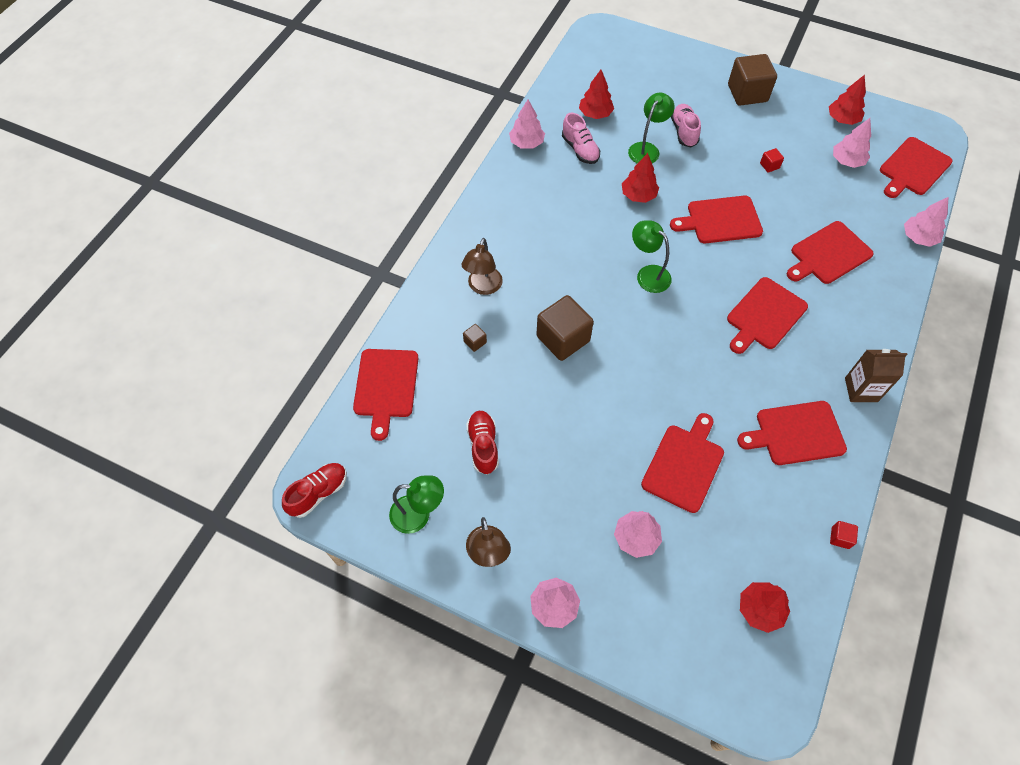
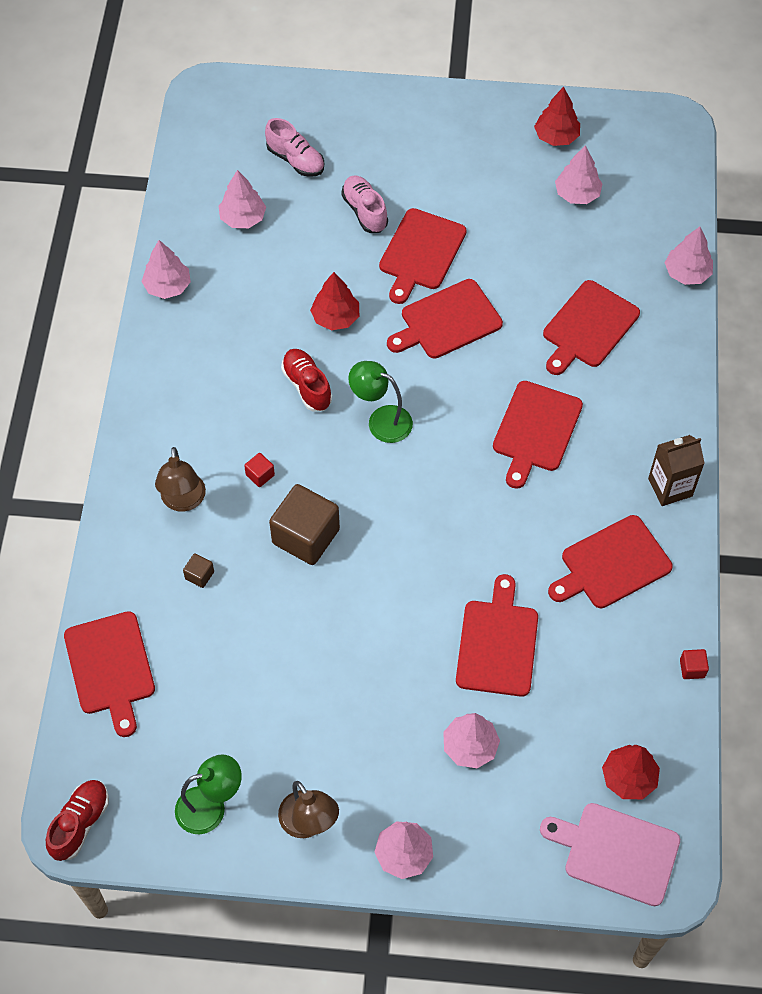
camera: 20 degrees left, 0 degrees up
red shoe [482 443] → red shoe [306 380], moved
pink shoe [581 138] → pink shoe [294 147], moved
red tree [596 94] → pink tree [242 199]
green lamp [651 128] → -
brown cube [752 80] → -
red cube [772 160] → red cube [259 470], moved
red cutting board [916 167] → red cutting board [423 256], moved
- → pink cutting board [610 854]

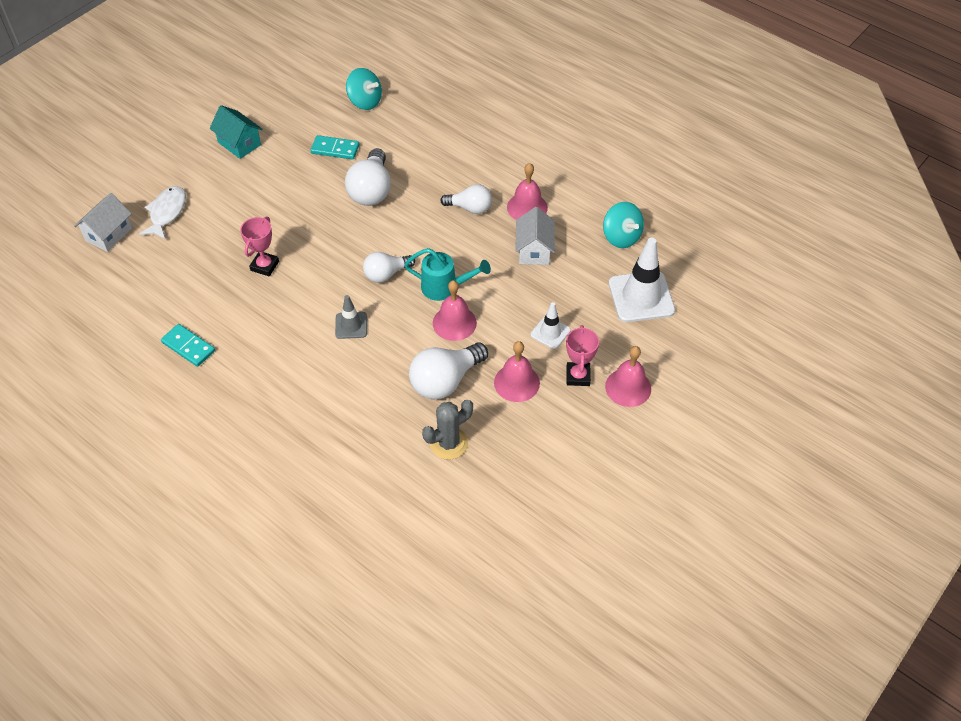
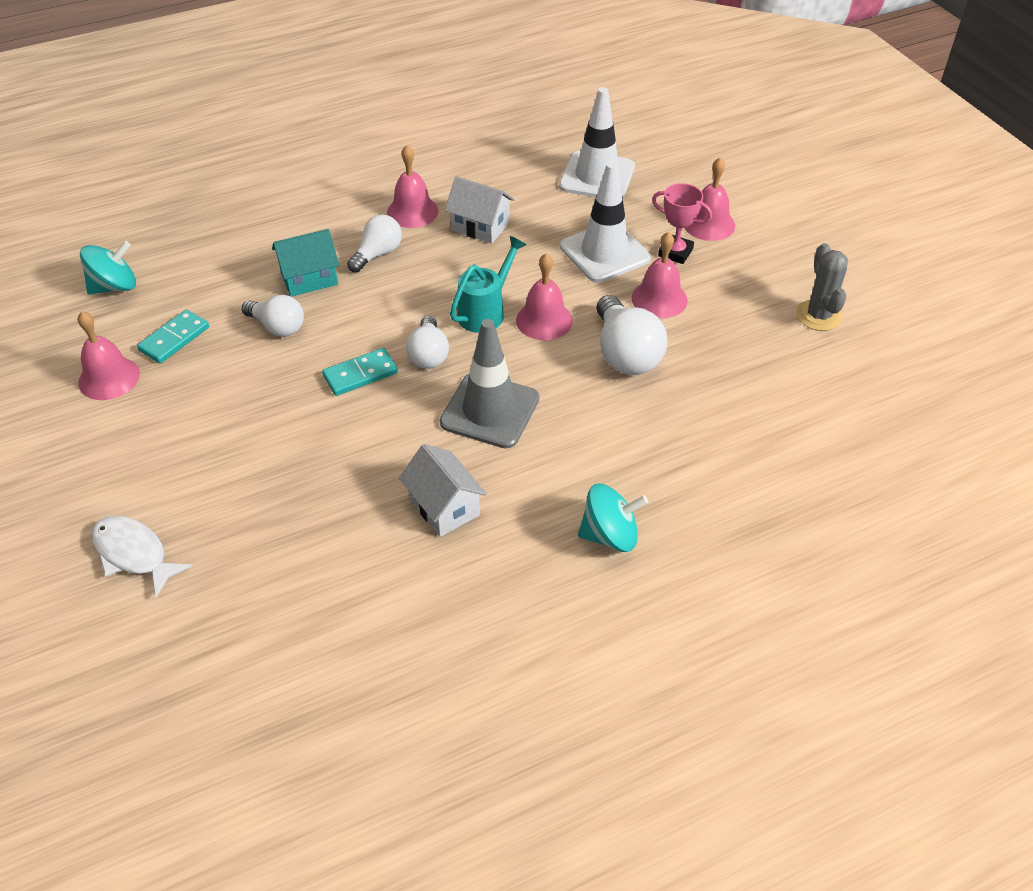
camera: 65 degrees left, 5 degrees down
white house [103 222] → white house [443 490], moved
turquoise domino [188 345] → turquoise domino [360 372], moved
turquoise house [236 132] → turquoise house [305 263], moved
pink trophy [259 246] → -
grey traffic cone [351 317] → grey traffic cone [489 384], x1.87
white light bulb [368 177] → white light bulb [273 316], x0.64
grey cactus [447 430] → grey cactus [822 287], moved
white traffic cone [550 325] → white traffic cone [605 222], x1.87
turquoise spinning top [623 225] → turquoise spinning top [613 518], moved
- → pink bell [109 355]

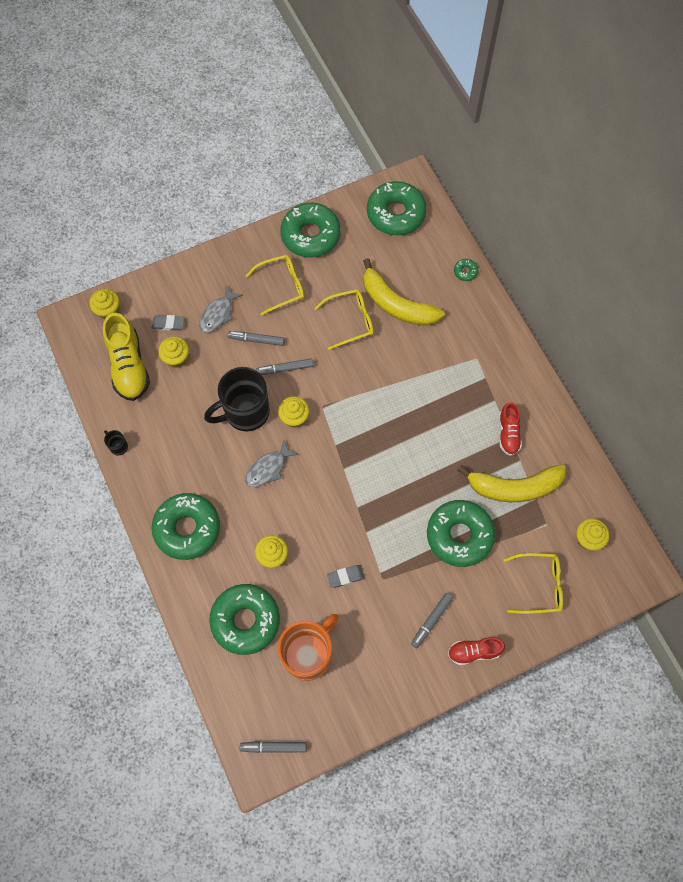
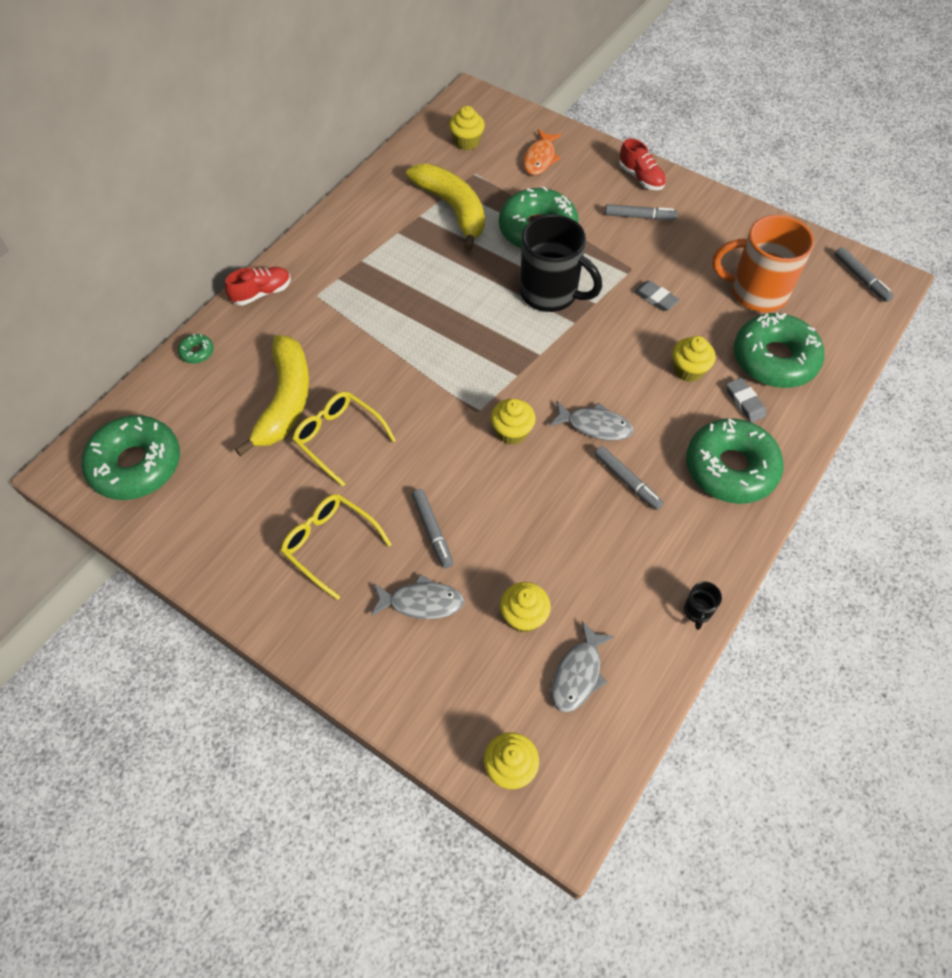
camera: 120 degrees left, 10 degrees down
yellow shoe [126 357] → grey fish [583 667]
grey eraser [168 323] → grey eraser [746 400], moved
black mug [237 399] → black mug [561 263], moved
grey marker [284 366] → grey marker [629 478], moved
green donut [311 230] → -
red shoe [510 429] → red shoe [258 286], moved
yellow glasses [533 583] → orange fish [542 152]

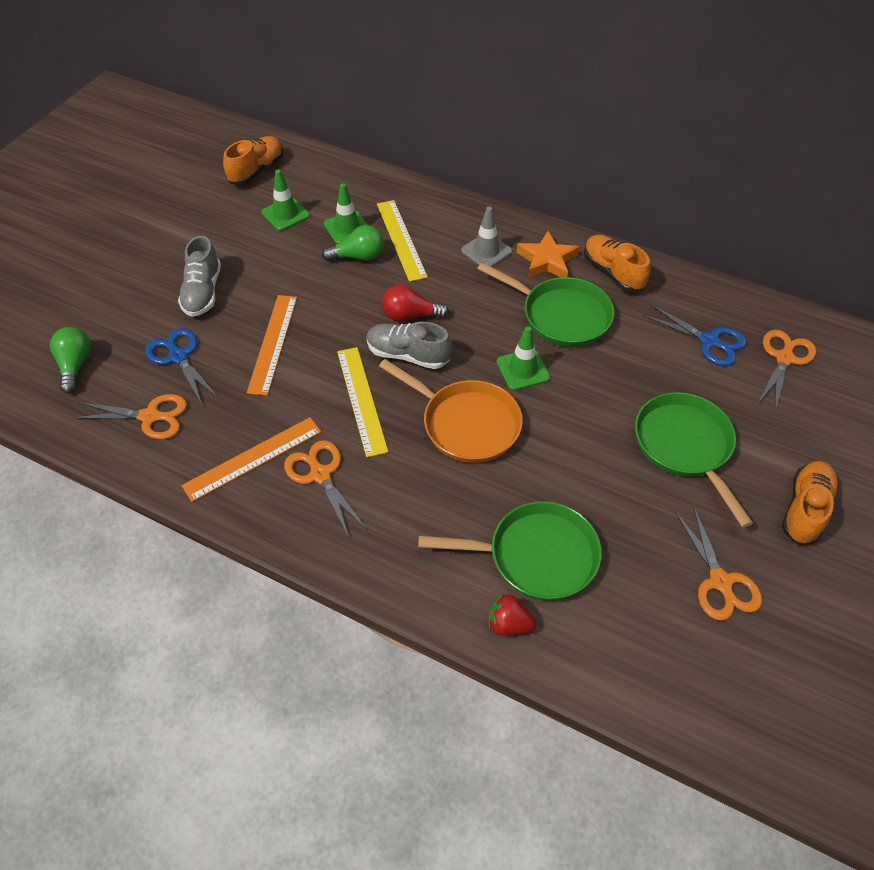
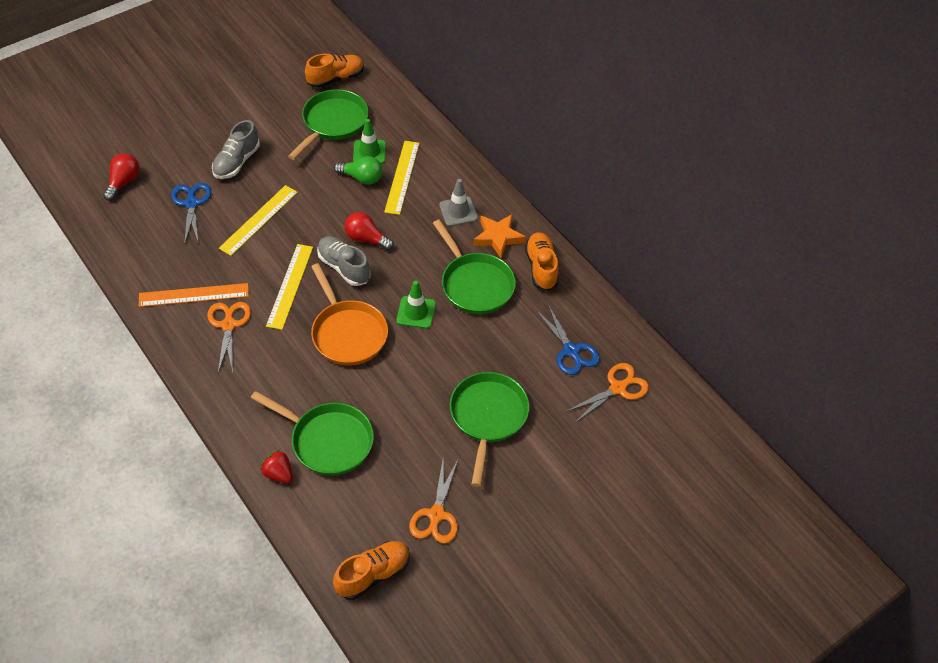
camera: 25 degrees right, 0 degrees up
green light bulb [70 360] → red light bulb [121 177]
orange scissors [130 416] → -
orange ruler [272 345] → yellow ruler [258 220]
green traffic cone [285 200] → green pan [328 124]
orange shoe [810 502] → orange shoe [371 570], moved

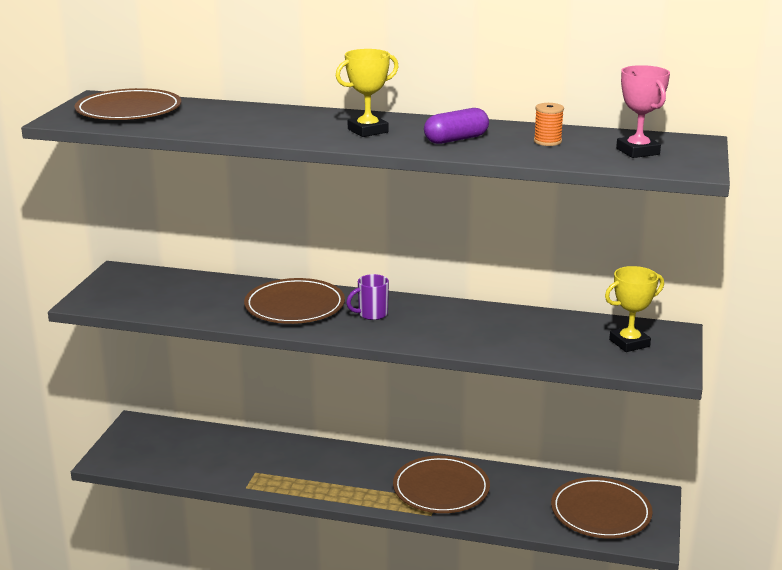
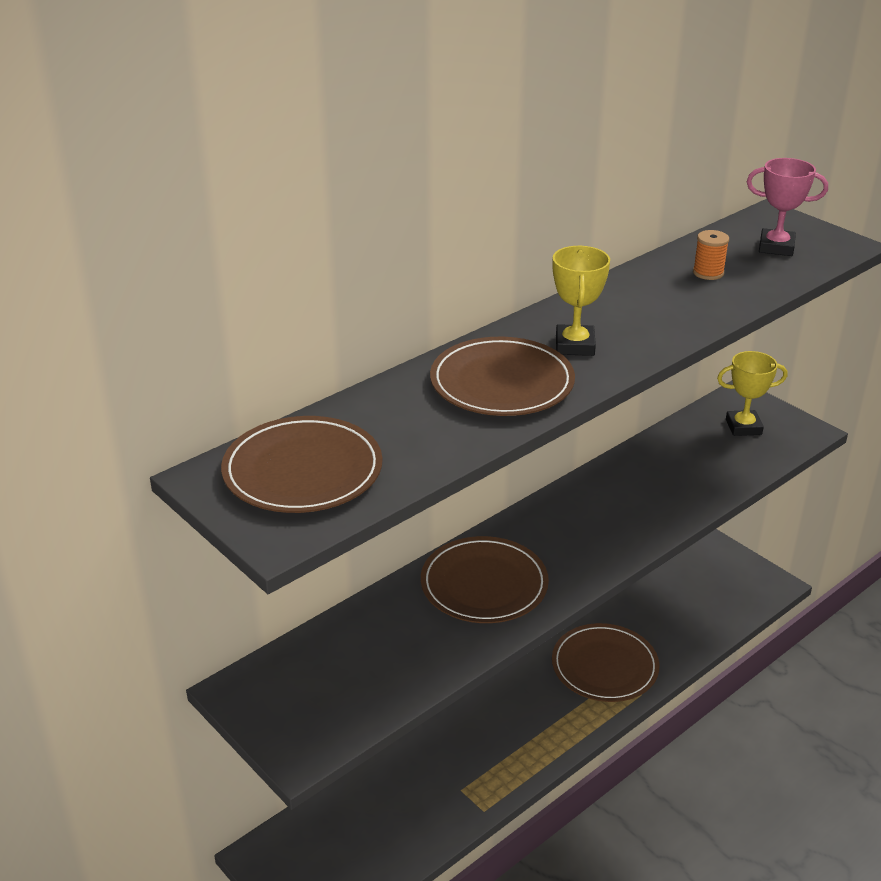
camera: 55 degrees left, 10 degrees up
purple mug [367 297] → -
purple capsule [456 126] → -
brown plate [602 508] → brown plate [502 376], moved
yellow trophy [634 309] → yellow trophy [752 393], 75 degrees clockwise

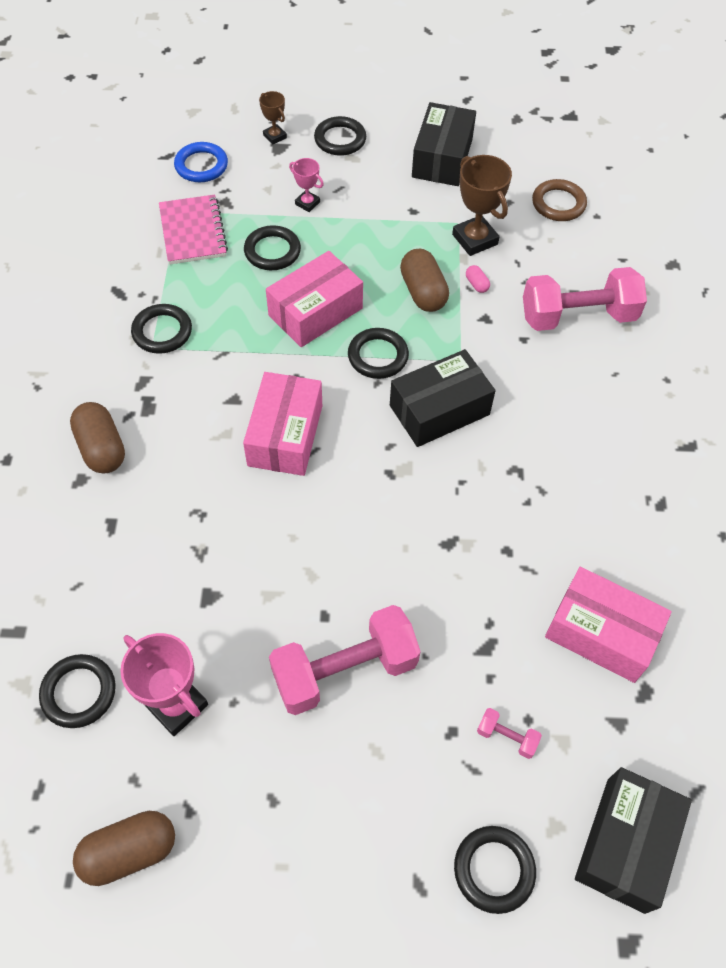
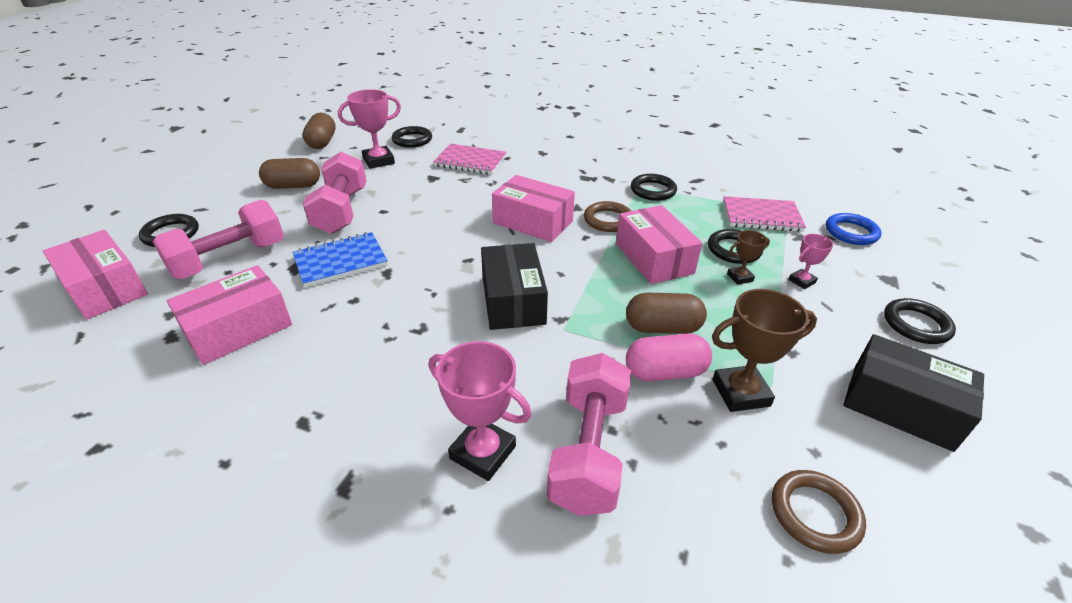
camera: 110 degrees right, 20 degrees down
brown capsule [97 438] → brown capsule [289 173], moved
brown trophy [273 118] → brown trophy [748 257], moved
black ring [378 353] → -
pink capsule [478 279] → pink capsule [669 357], x2.20
pink dumbbell [509 733] → pink dumbbell [218 239], x2.41
black box [633 840] → pink box [95 275]
- → blue notebook [340 259]
- → pink trophy [480 411]
- → pink notebook [470 159]
- → brown ring [607 216]

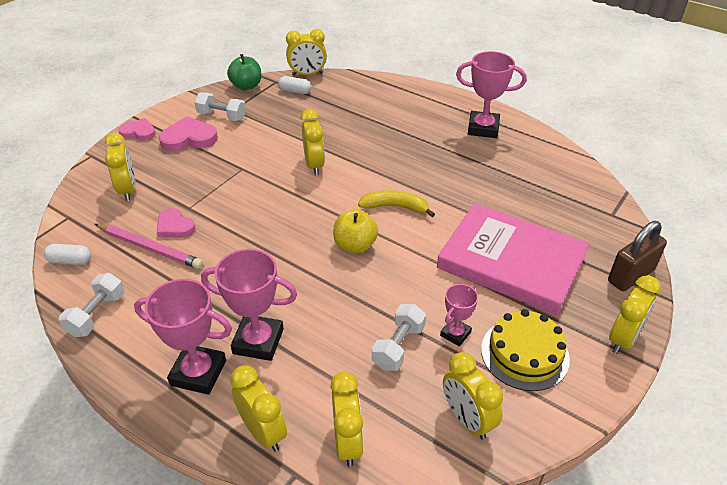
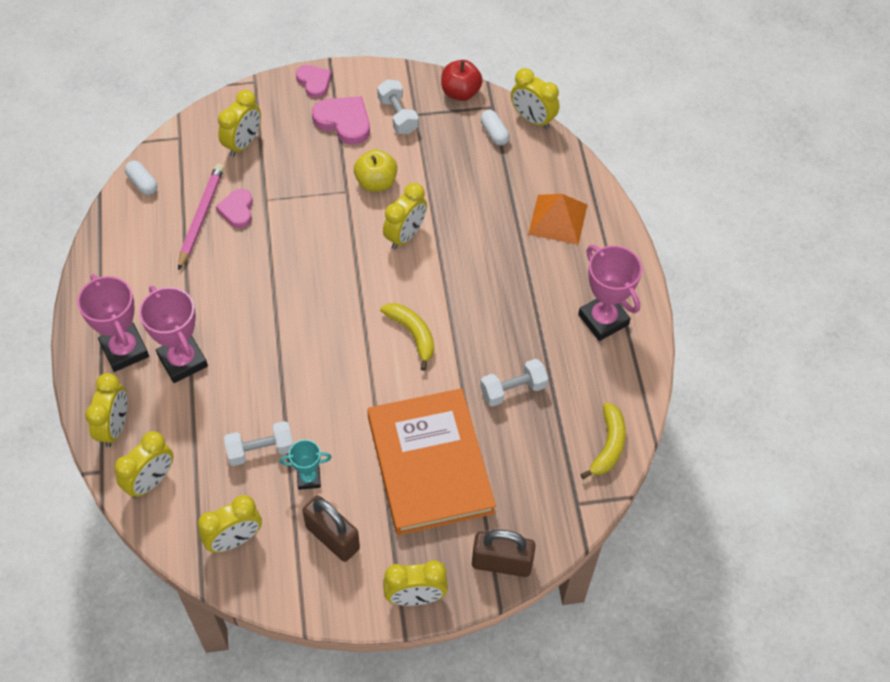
camera: 45 degrees right, 15 degrees up
white dumbbell [92 305] → white dumbbell [514 383], moved
pink pencil [149 246] → pink pencil [201 217], 150 degrees counterclockwise
green apple [244 72] → red apple [462 80]
yellow apple [355 231] → yellow apple [375 170], moved
pink book [513 259] → orange book [431 461]
pink trophy [459 315] → turquoise trophy [305 465]
yellow clock [473 396] → yellow clock [230 524], 135 degrees counterclockwise
yellow cake [525 350] → brown padlock [331 528]
- → orange pyramid [557 219]
- → yellow banana [603 441]

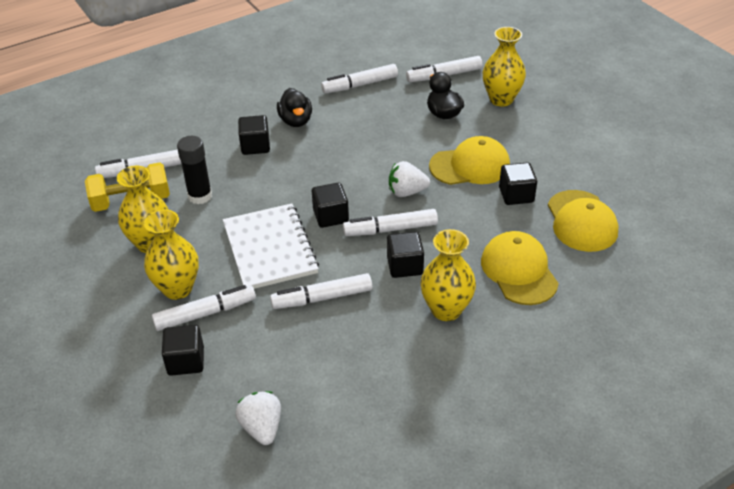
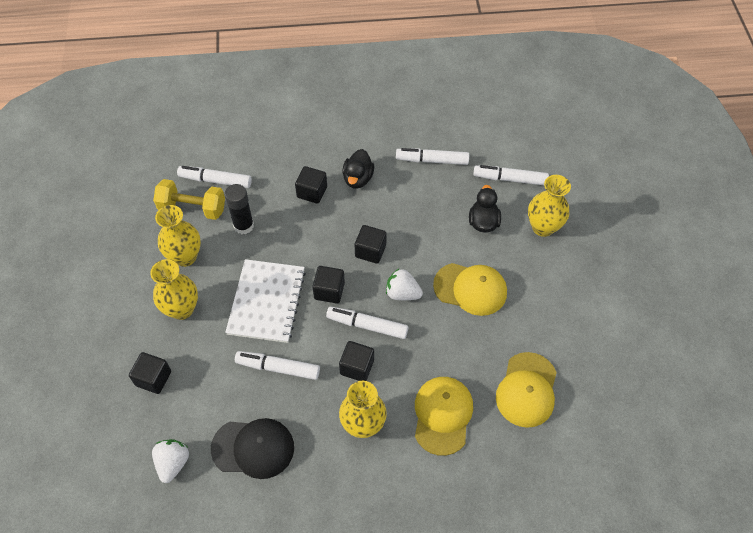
camera: 25 degrees right, 15 degrees up
white marker [204 308] → -
black cube [518 183] → black cube [371 244], moved
- → black cap [252 448]

